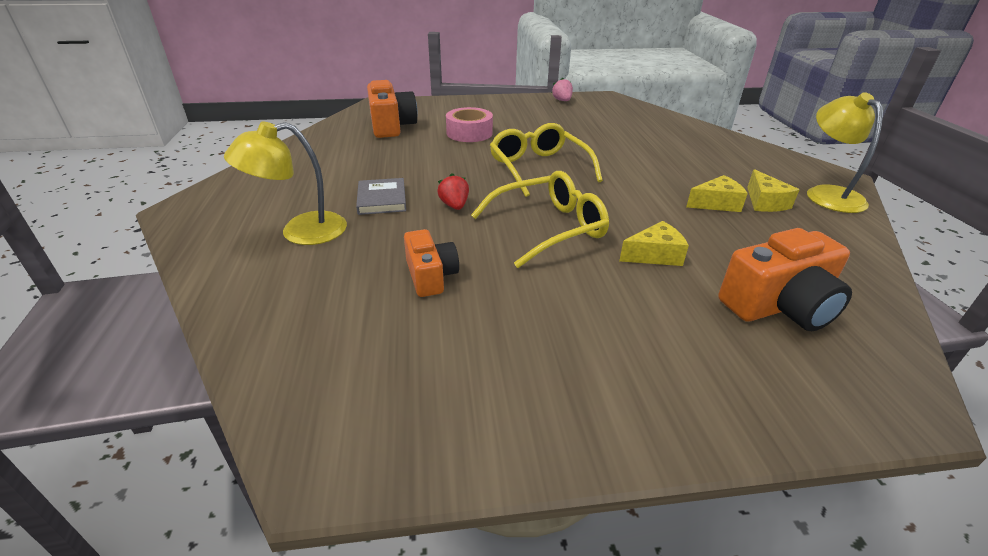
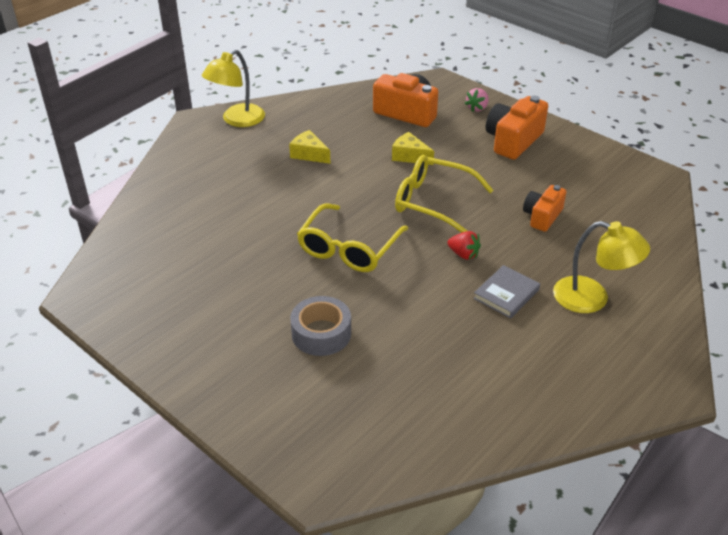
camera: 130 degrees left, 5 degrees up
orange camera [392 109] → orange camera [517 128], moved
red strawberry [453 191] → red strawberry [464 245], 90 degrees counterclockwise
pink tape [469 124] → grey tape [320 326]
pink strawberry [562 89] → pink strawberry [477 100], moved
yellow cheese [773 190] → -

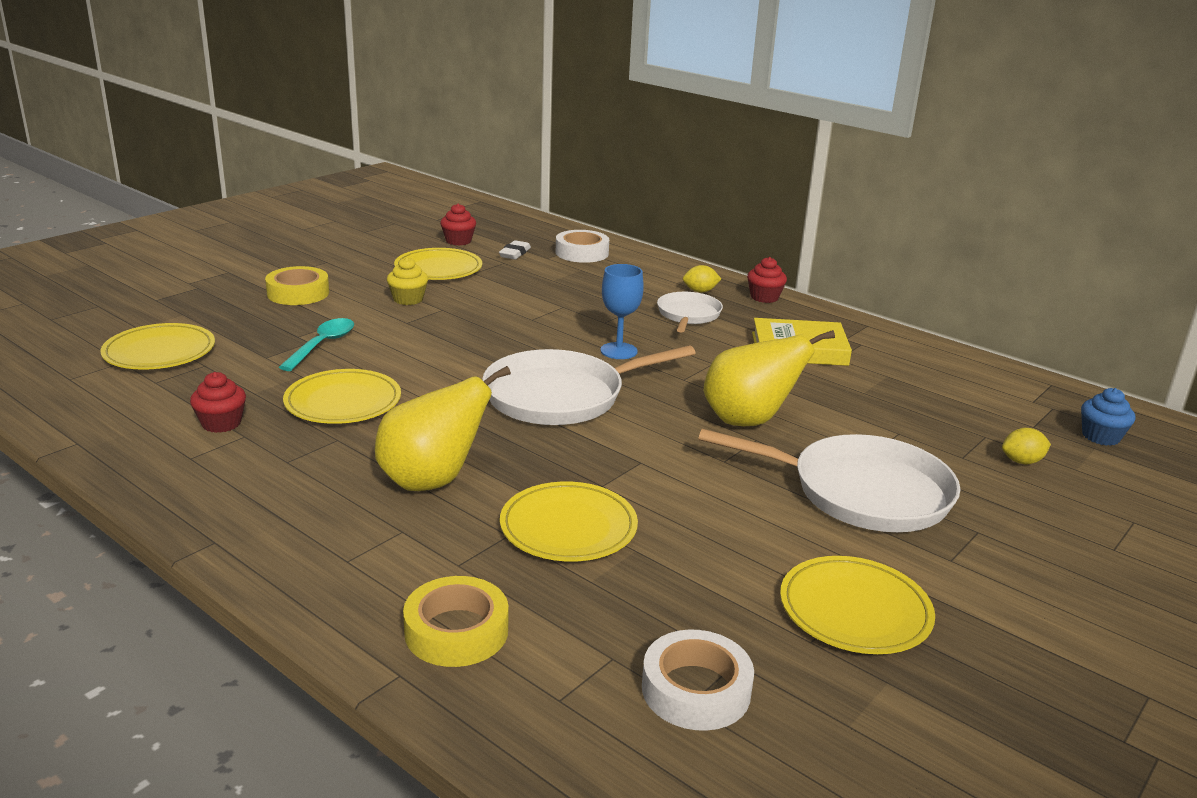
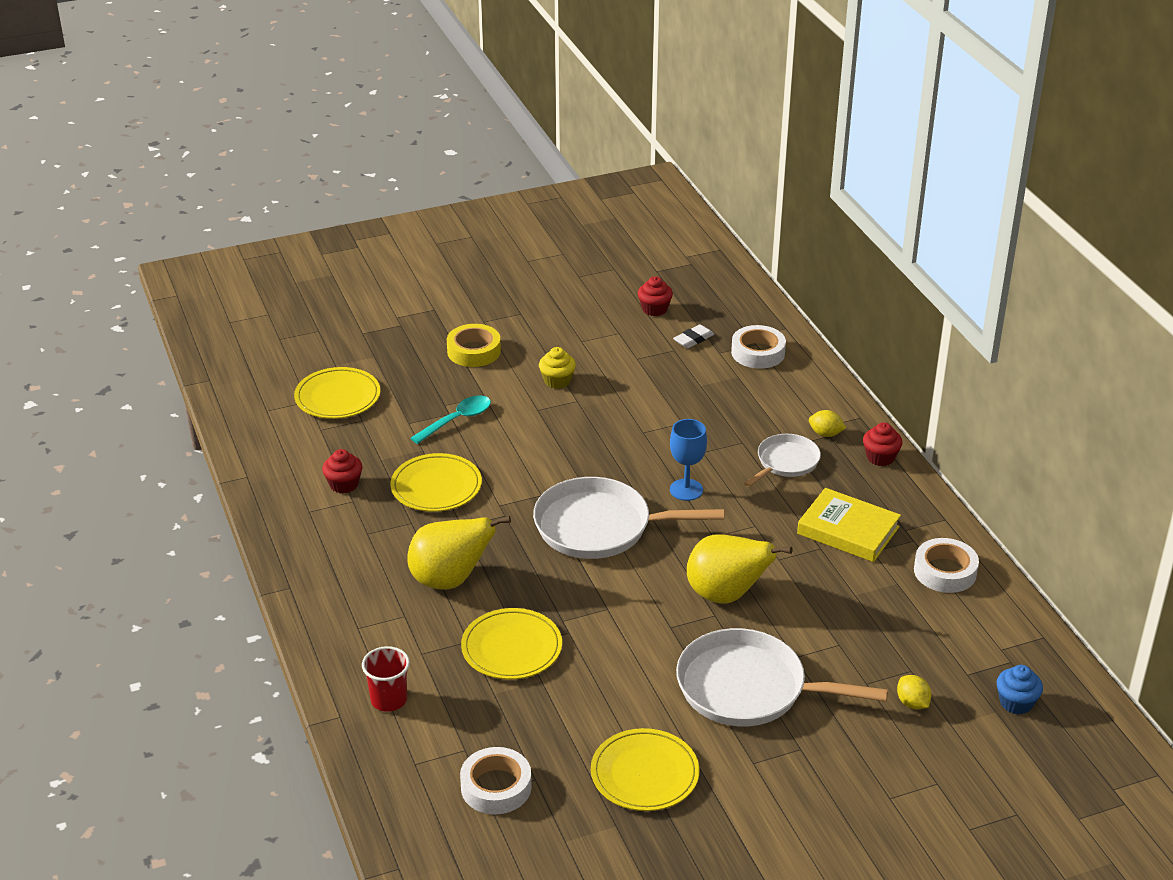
camera: 30 degrees right, 10 degrees up
yellow plate [438 264] → -
yellow tape [455 621] → red cup [386 679]
white pan [829 480] → white pan [782 677], 150 degrees clockwise
yellow lemon [1026 446] → yellow lemon [914 692], 45 degrees clockwise
- → white tape [946 565]

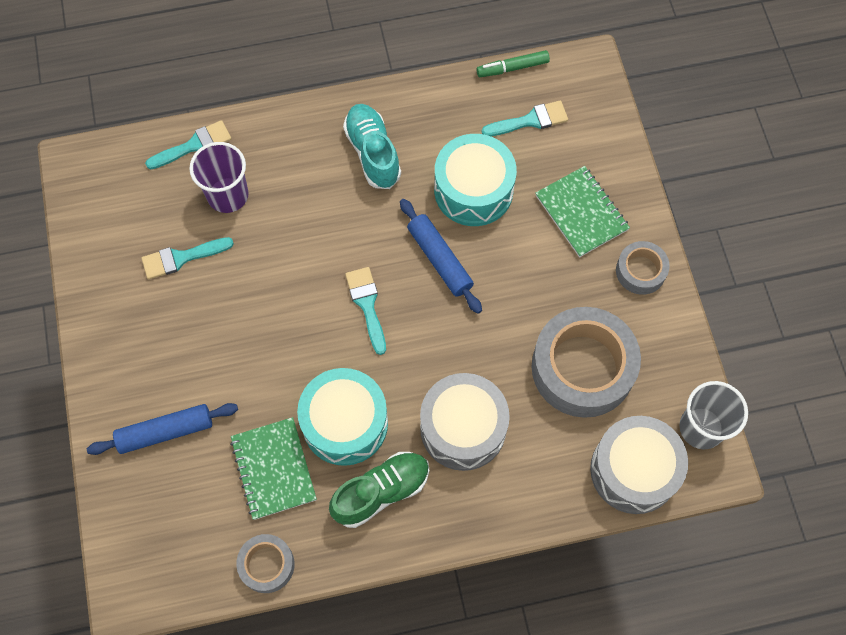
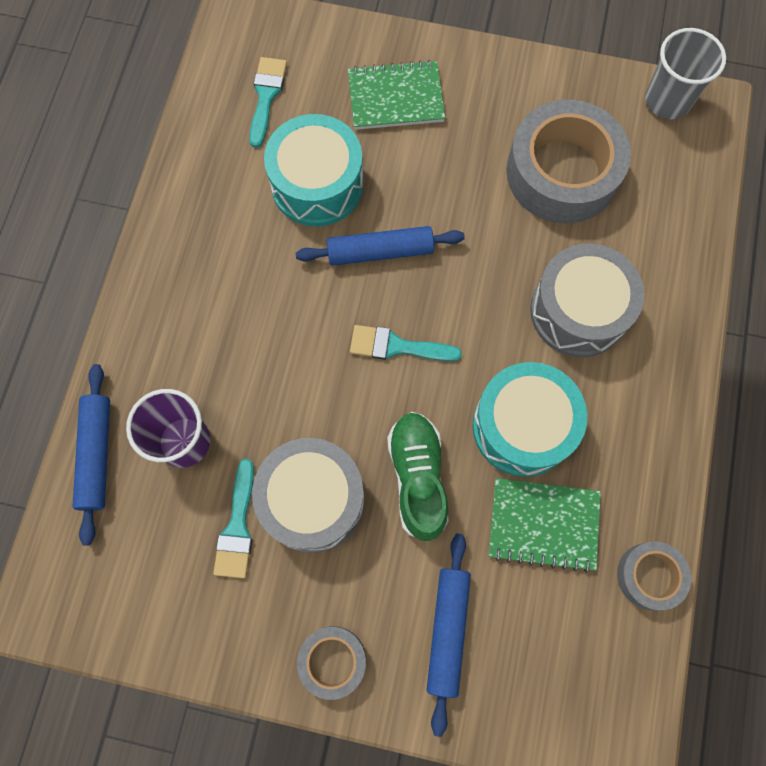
camera: 65 degrees left, 5 degrees up
turquoise brush [188 144] → blue rolling pin [91 454]
green shoe [379 490] → green shoe [418 476], moved
turquoise shoe [372 146] → -
green marker [513 63] → -
grey drum [639 465] → grey drum [308 495], moved
grey tape [643 268] → grey tape [331 663], moved

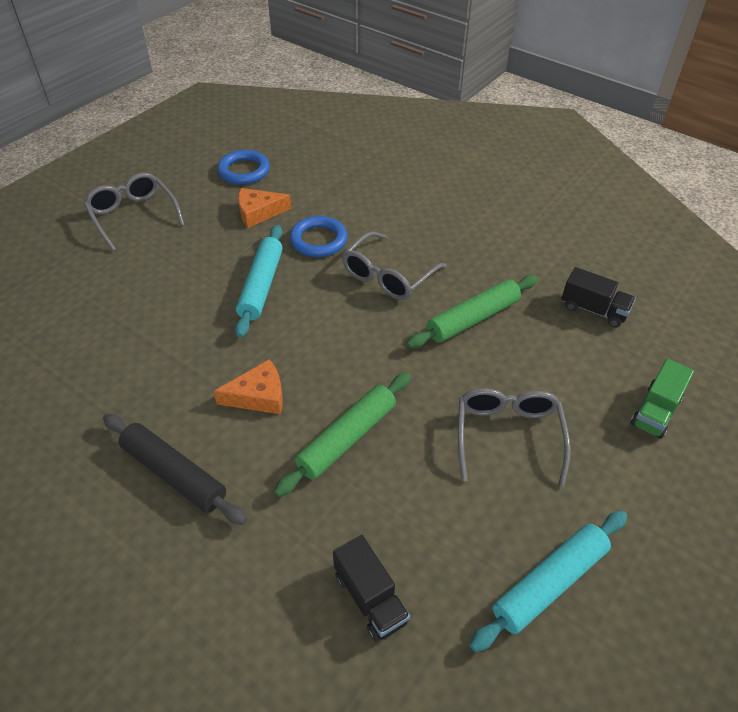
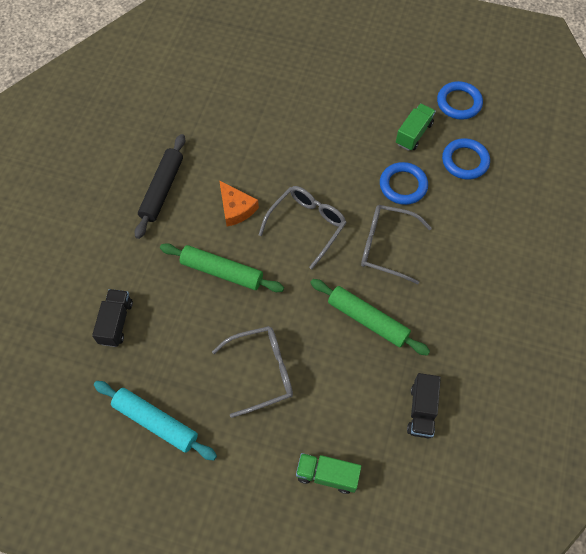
camera: 70 degrees right, 15 degrees up
grey glasses [134 212] → grey glasses [303 227], moved
turquoise rolling pin [259 281] → -
orange cheese [264 208] → green truck [416 127]
black truck [371 588] → black truck [112 318], 150 degrees clockwise
- → blue ring [466 159]

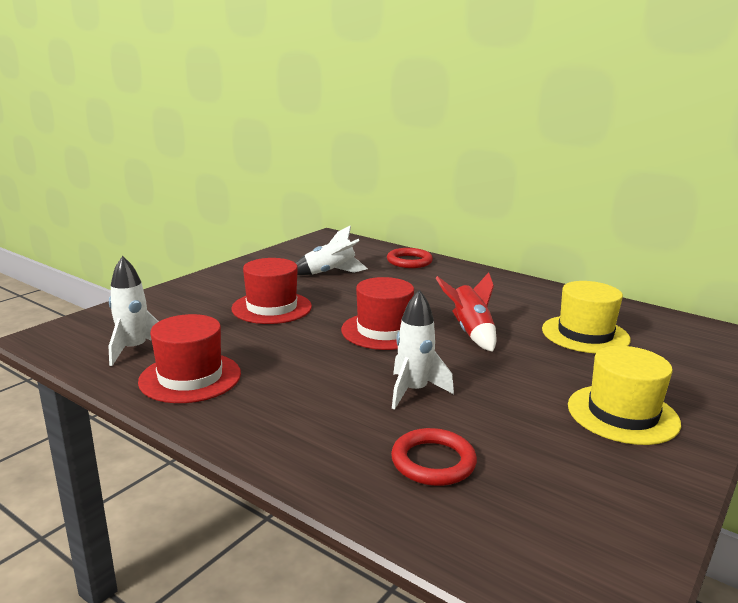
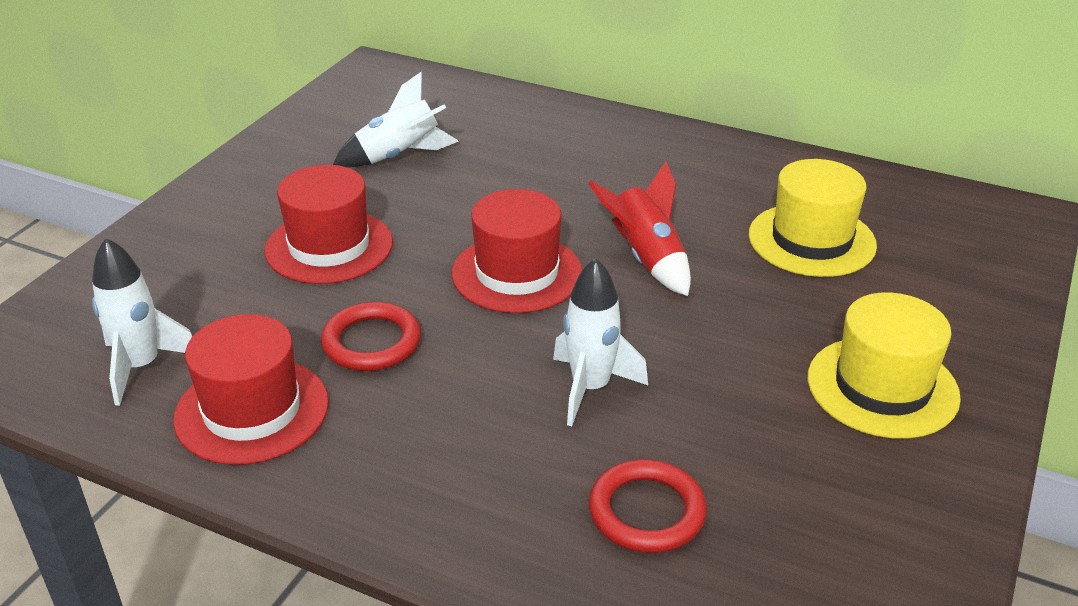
camera: 10 degrees left, 15 degrees up
red ring [410 258] → red ring [371 336], moved

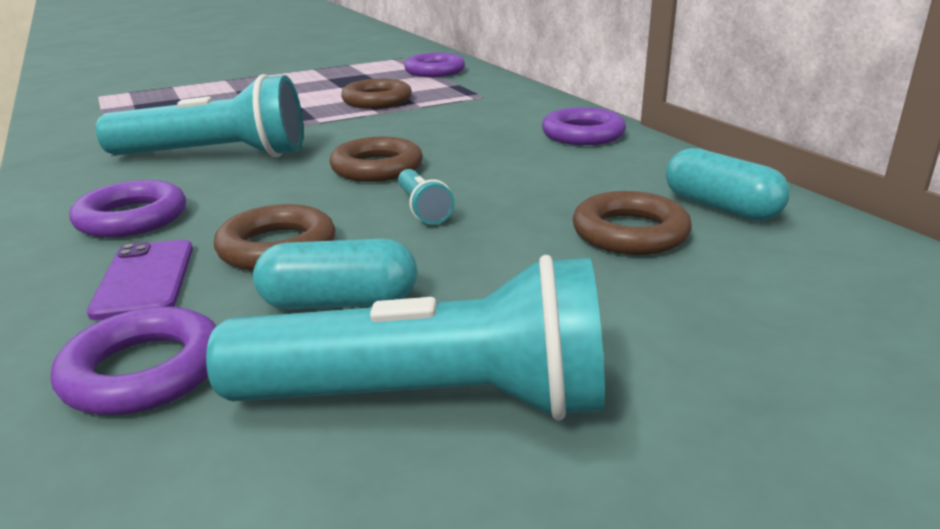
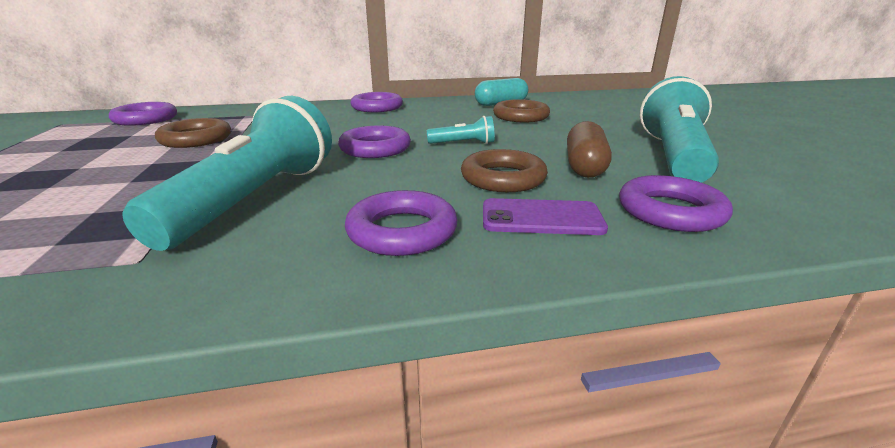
camera: 75 degrees left, 0 degrees up
turquoise capsule [335 274] → brown capsule [589 149]
brown ring [376 159] → purple ring [374 142]

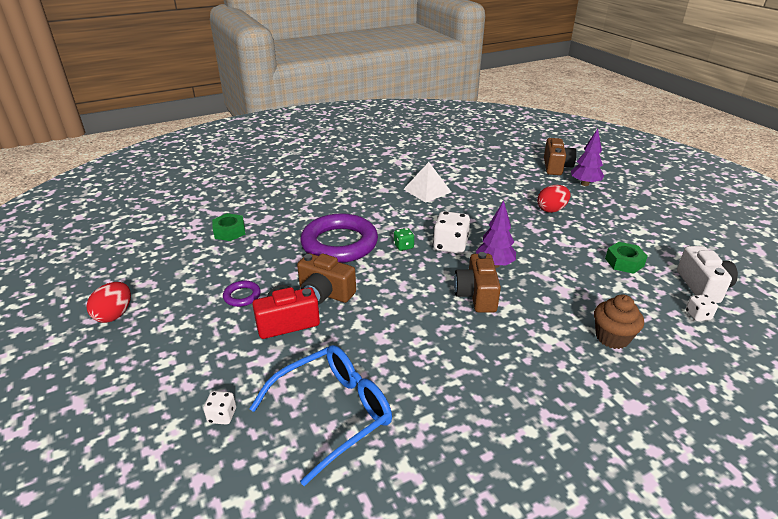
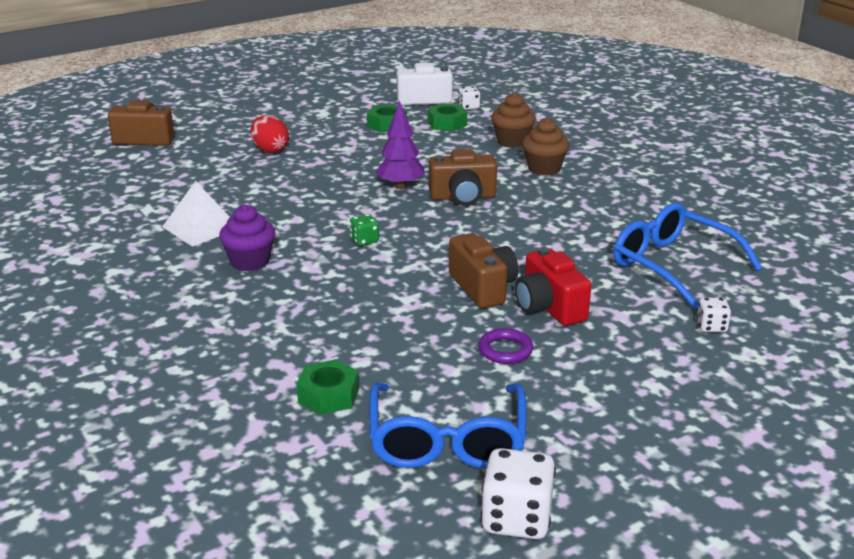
camera: 95 degrees left, 5 degrees down
red egg [108 302] → -
brown camera [326 278] → brown camera [483 270], 45 degrees counterclockwise
purple ring [339 238] → -
white dice [451 232] → white dice [518 493], moved
purple tree [587 157] → -
- → purple cupcake [247 238]
- → blue glasses [447 426]
- → green nut [447 117]
- → brown cupcake [545 147]

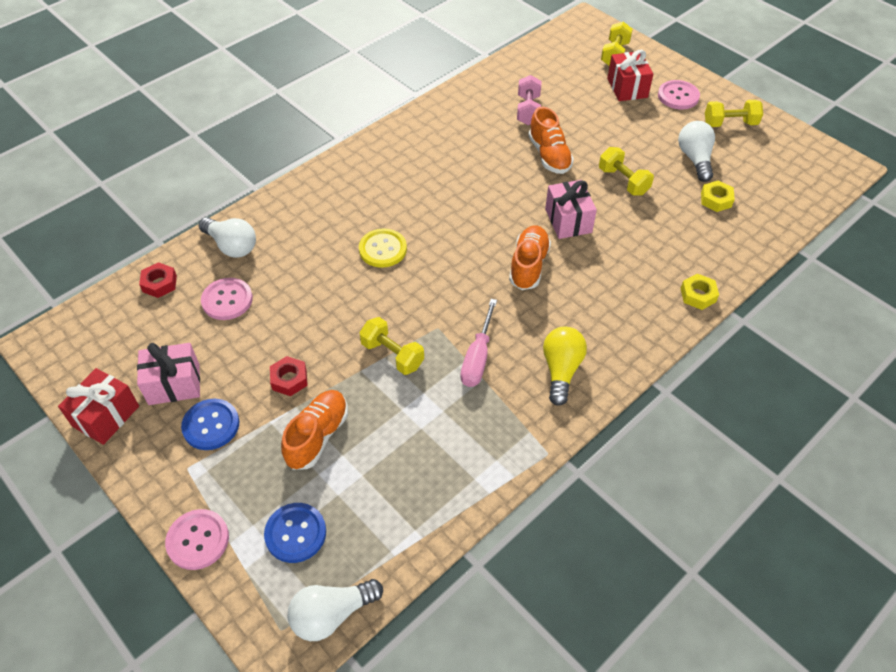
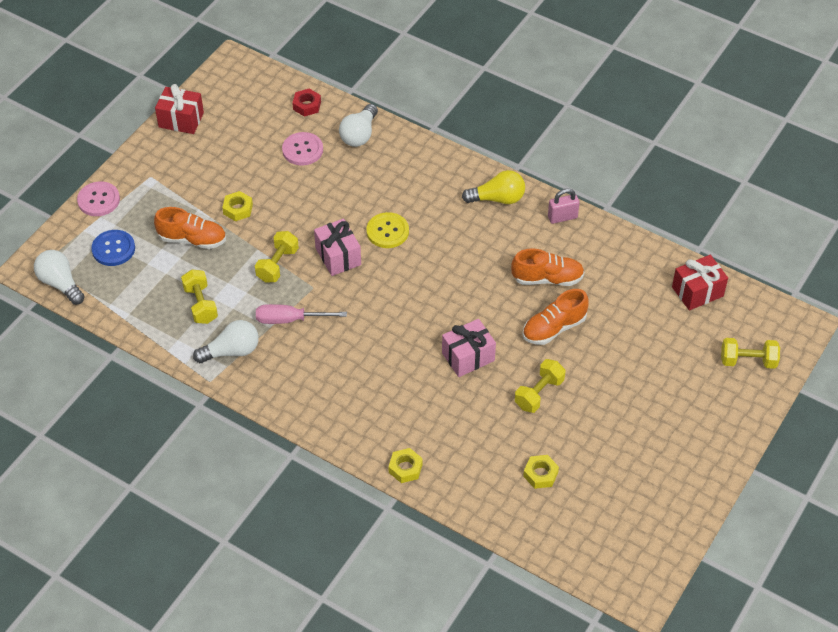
camera: 75 degrees right, 0 degrees up
pink gift [168 374] → pink gift [337 247], moved
blue button [210 424] → -
red nut [289 376] → yellow nut [237 206]
orange shoe [530 257] → orange shoe [548 267], moved
pink dumbbell [529 100] → -
yellow light bulb [565 366] → yellow light bulb [493 187], moved
red gift [630 75] → red gift [700 282], moved
pink button [679 95] → -
white light bulb [696 151] → white light bulb [226 341], moved
yellow dumbbell [734 113] → yellow dumbbell [199 296], moved
- → pink padlock [564 206]

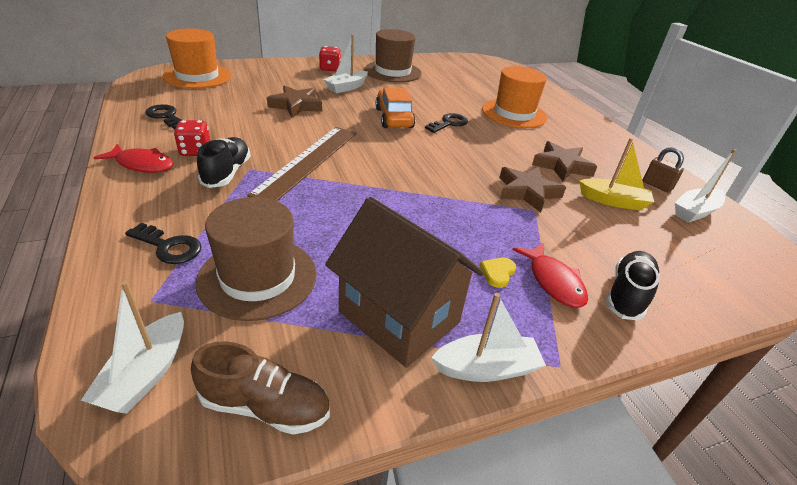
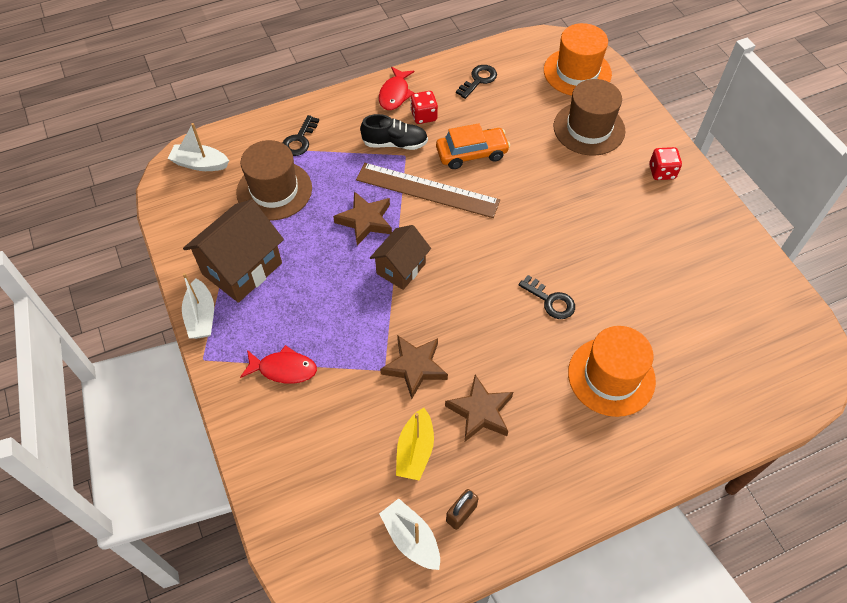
camera: 90 degrees right, 20 degrees up
brown shoe [260 388] → -
brown star [294 102] → brown star [362 218], moved
white boat [346 64] → -
brown hat [393 56] → brown hat [589 117], moved
orange car [395 108] → orange car [473 146], moved
yellow heart [498 273] → -
red fish [550 275] → red fish [278 364], 150 degrees counterclockwise
black shoe [633 285] → -
- → brown house [400 257]

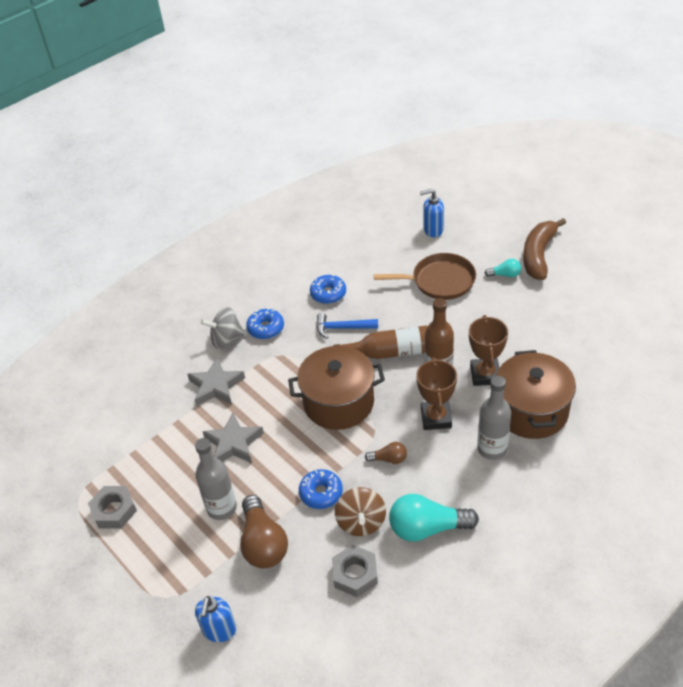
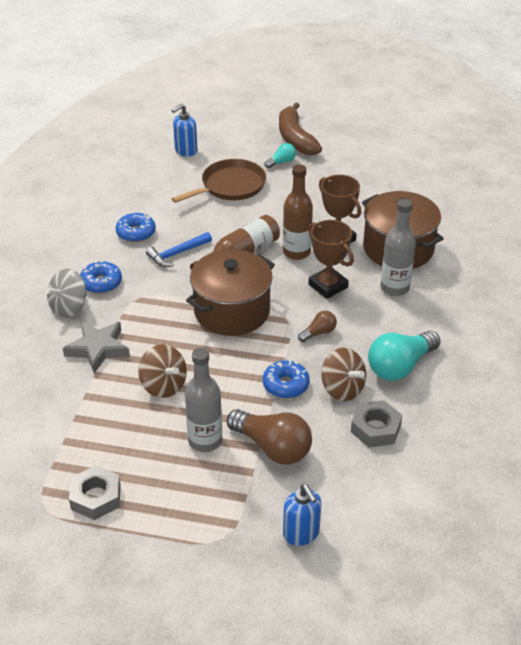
camera: 40 degrees left, 5 degrees down
grey star [233 438] → brown spinning top [162 371]

